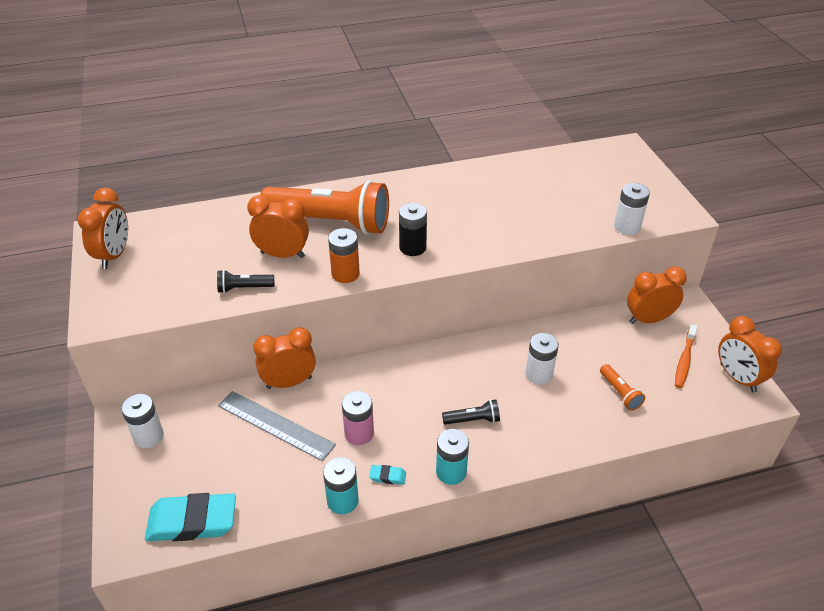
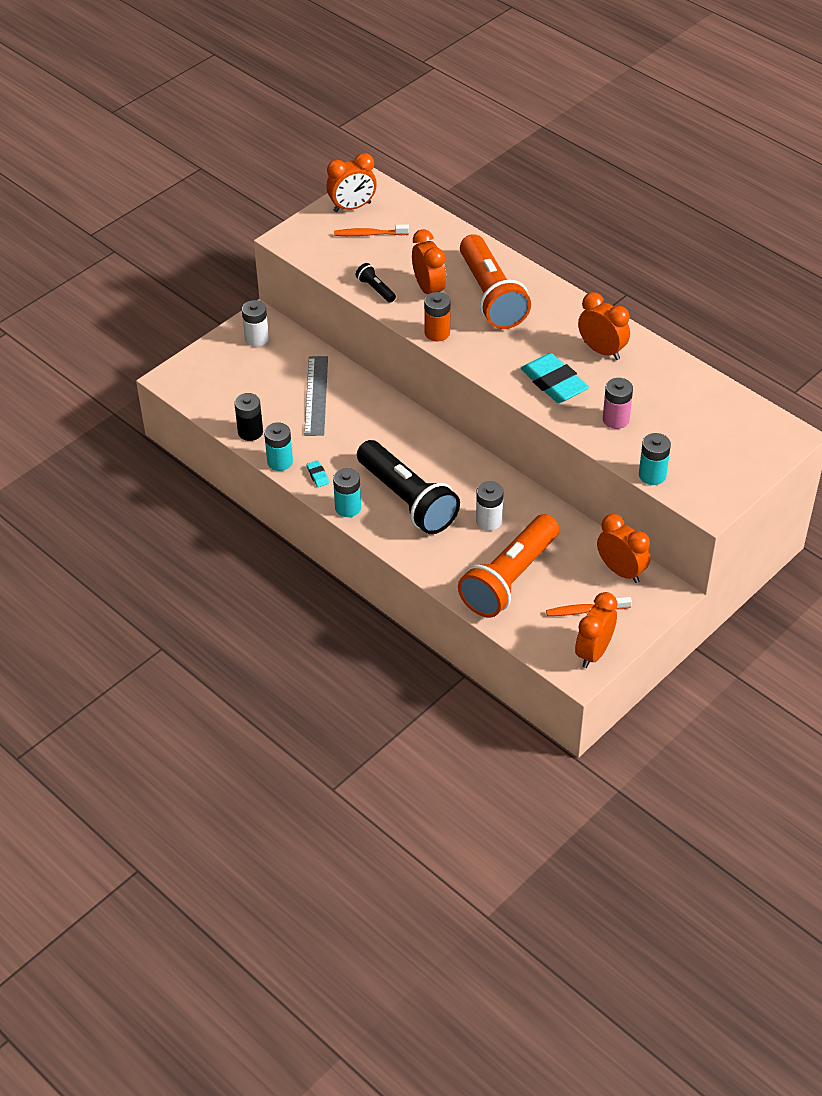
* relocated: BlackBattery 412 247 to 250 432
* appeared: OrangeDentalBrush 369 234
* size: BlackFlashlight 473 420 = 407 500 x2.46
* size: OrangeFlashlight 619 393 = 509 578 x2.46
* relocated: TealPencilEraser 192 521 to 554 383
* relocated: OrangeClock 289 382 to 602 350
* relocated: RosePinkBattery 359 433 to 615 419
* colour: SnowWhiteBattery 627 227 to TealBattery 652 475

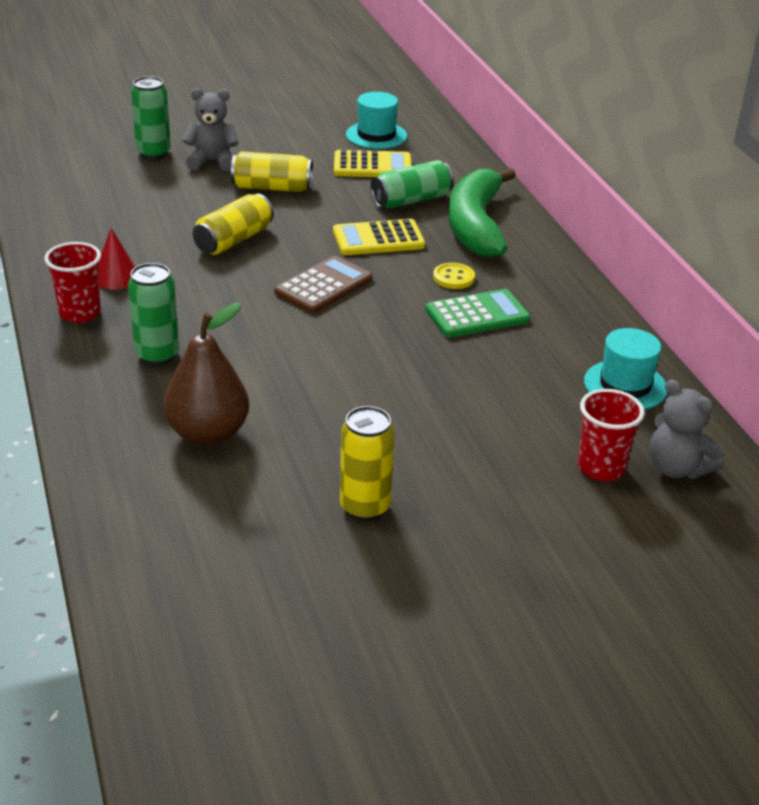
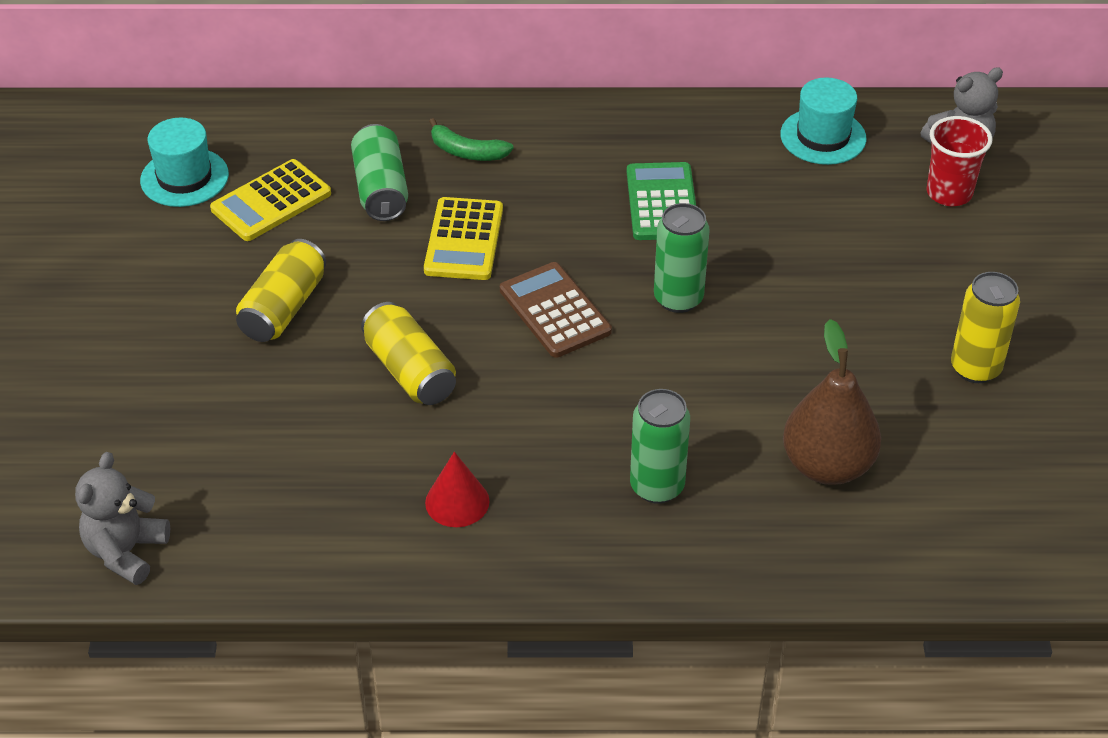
* relocated: GrayTeddyBear 212 161 to 126 551
* spun: GoldenPocketCalculator 372 166 = 271 201 150 degrees counterclockwise
* size: EmeraldBanana 476 225 = 467 152 x0.45
* relocated: EmeraldSodaCan 153 153 to 678 298
* missing: RedTumbler 80 313
* missing: GoldenSewingButton 453 278

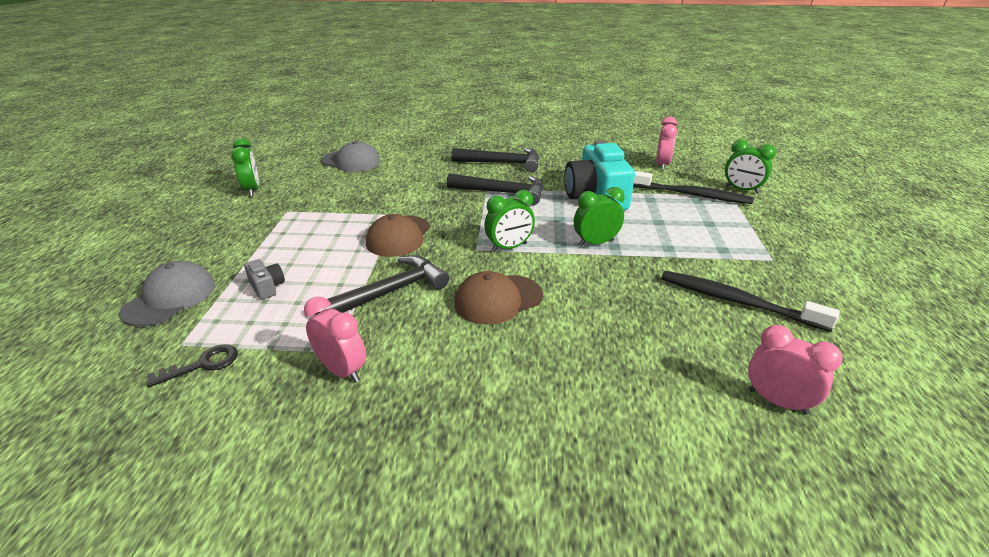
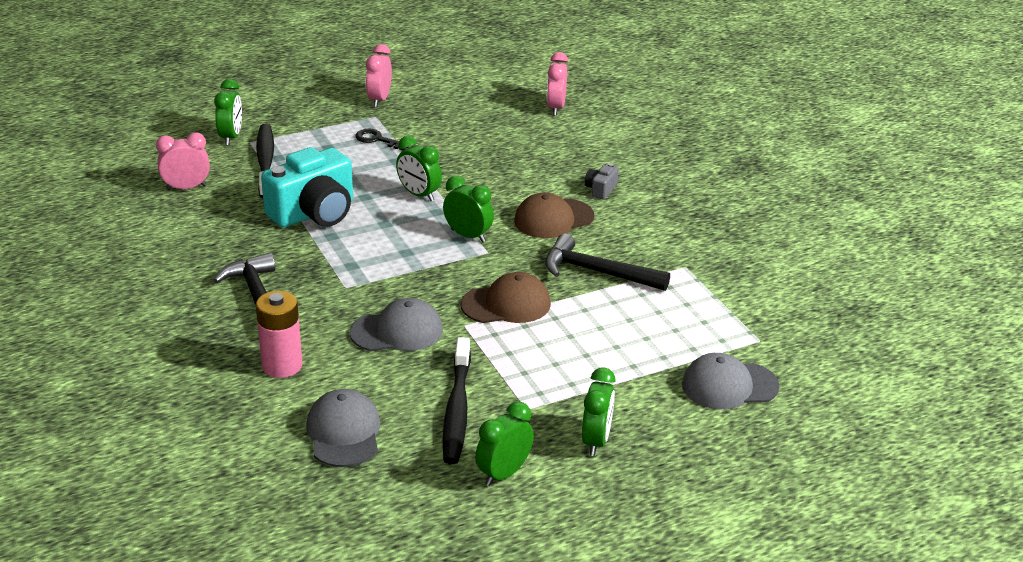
* appeared: RosePinkBattery 282 366
* appeared: GrayPeakedCap 397 331
* relocated: BlackDoorKey 203 364 to 377 140
* relocated: RosePinkClock 342 370 to 379 100
* relocated: BlackDentalBrush 737 301 to 457 409
* spun: DarkBrownPeakedCap 498 299 = 553 219 120 degrees clockwise
* appeared: EmeraldClock 596 441
* relocated: GrayCompactCamera 267 287 to 601 189
* missing: BlackClawHammer 502 193

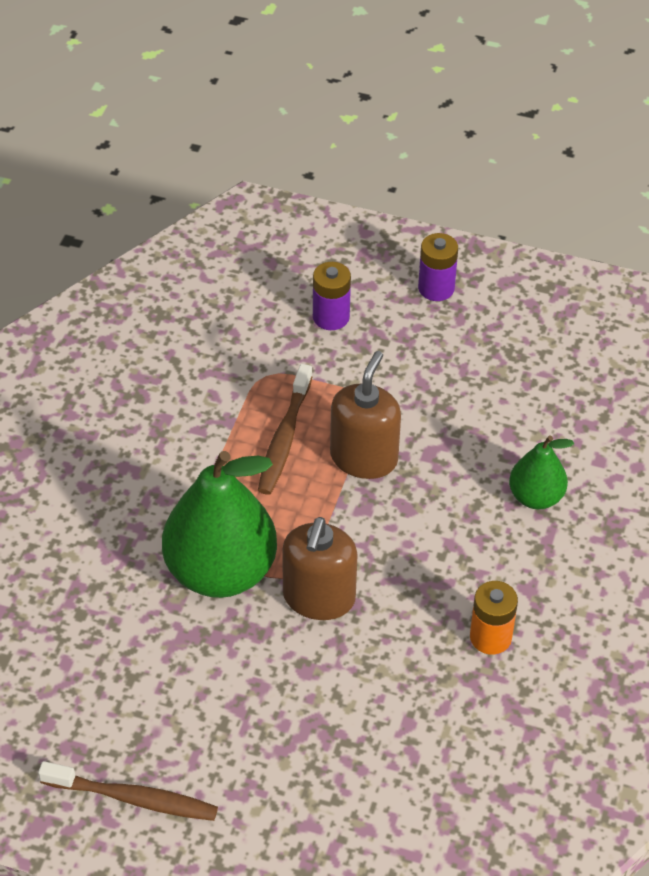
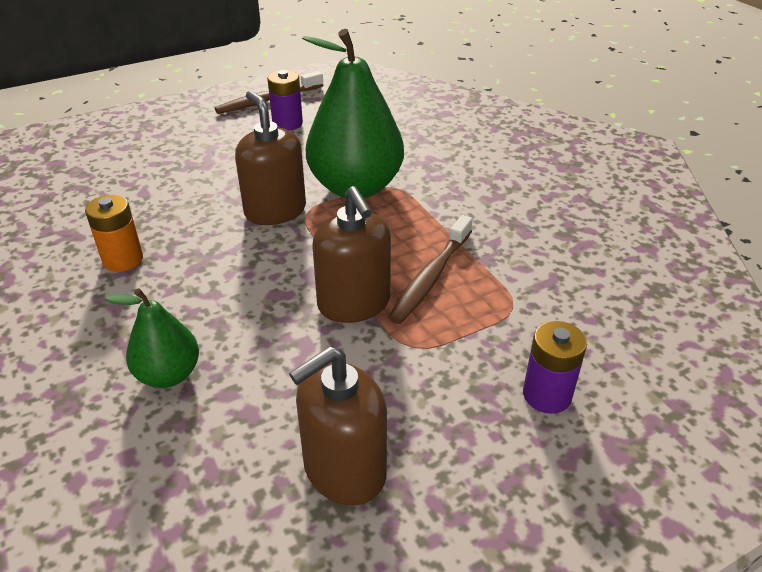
* relocated: RoyalPurpleBattery 436 288 to 287 123
* appeared: DarkBrownPumpBottle 344 470
* spun: DarkBrownDentalBrush 284 437 = 431 276 120 degrees counterclockwise

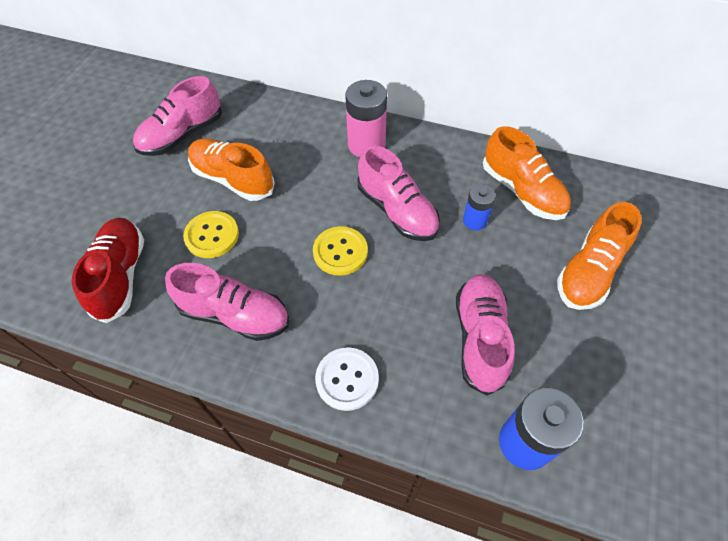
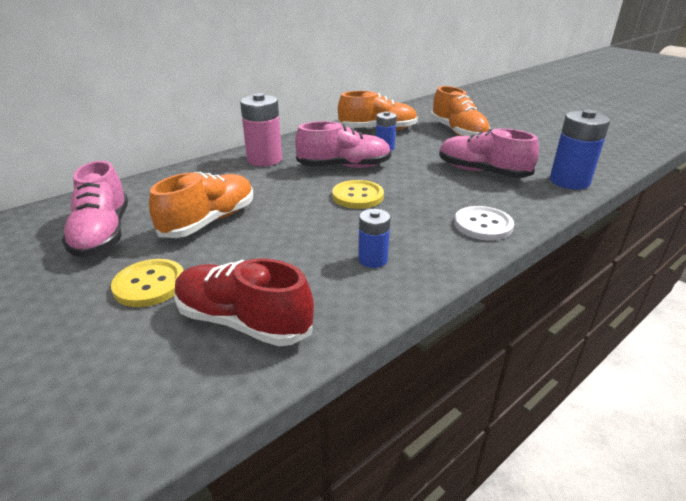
* relocated: GoldenSewingButton 212 235 to 150 284
* spun: OrangeShoe 233 179 = 209 221 150 degrees clockwise
* exchanged: RosePinkShoe 235 315 to BlueBattery 373 259

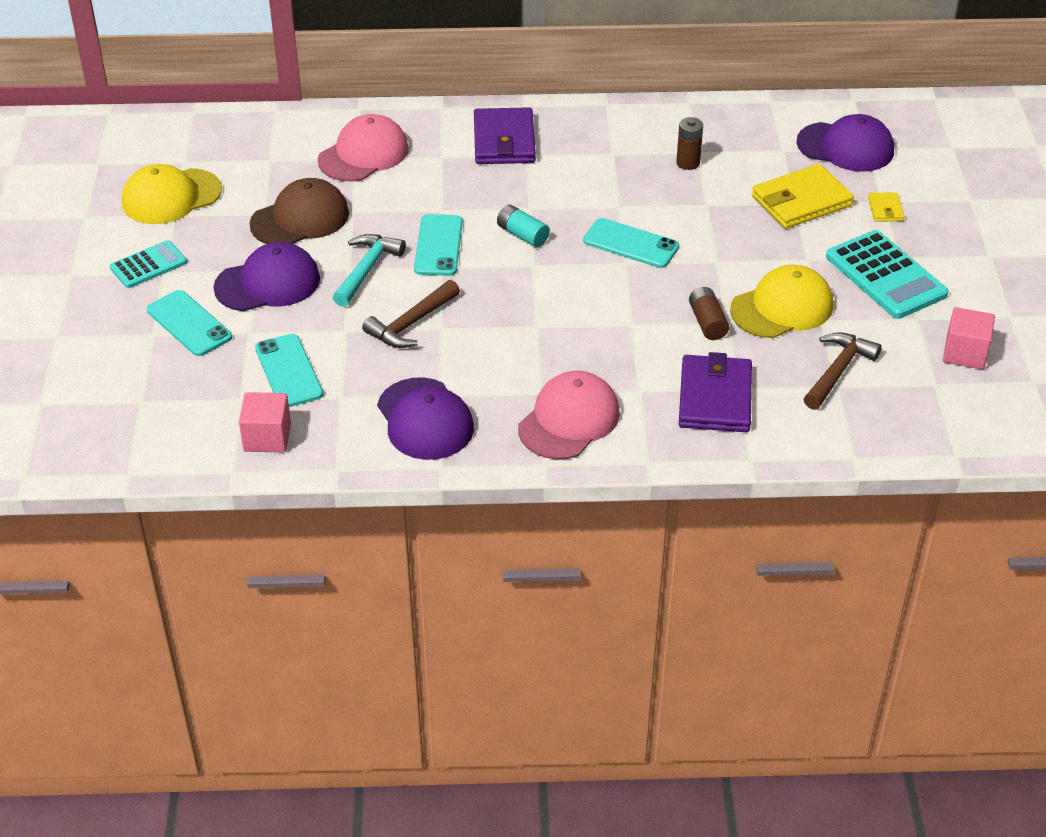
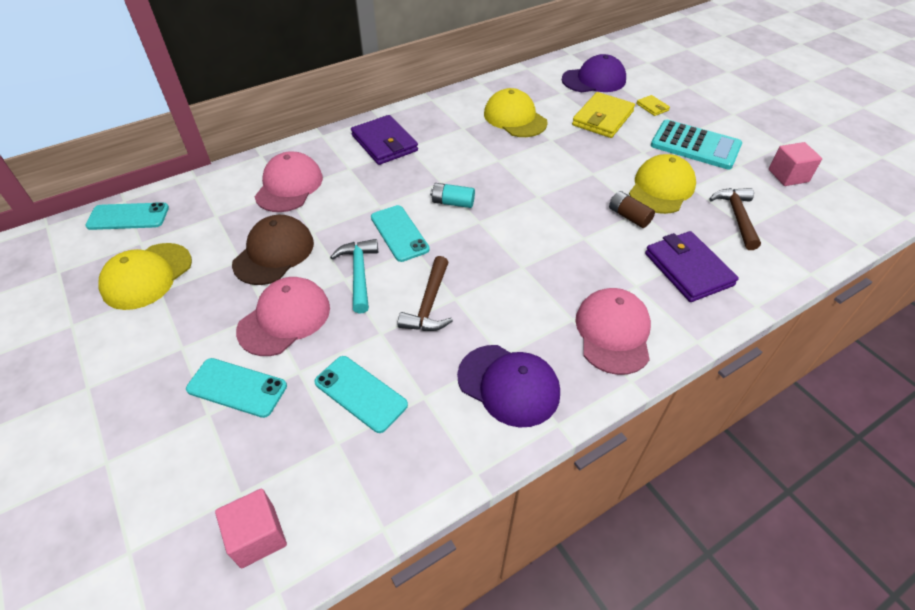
* relocated: TealSmartphone 631 244 to 128 217
* relocated: RosePinkBlock 267 437 to 257 536
* colour: RoyalPurplePeakedCap 268 283 to RosePinkPeakedCap 284 318
* exchanged: DarkBrownBattery 688 163 to GoldenPeakedCap 515 118
* missing: TealPocketCalculator 148 265

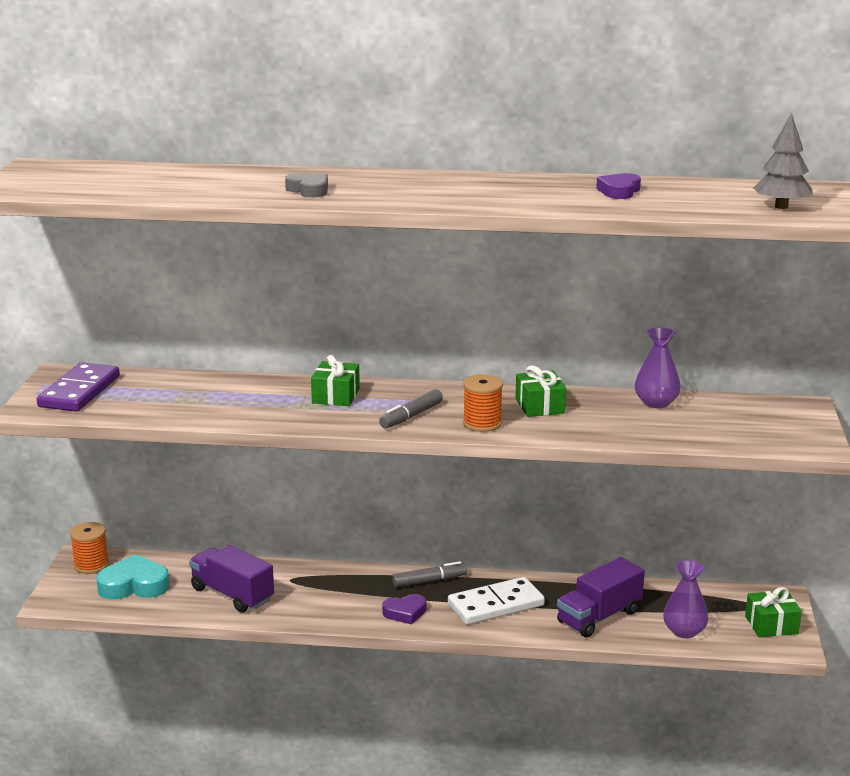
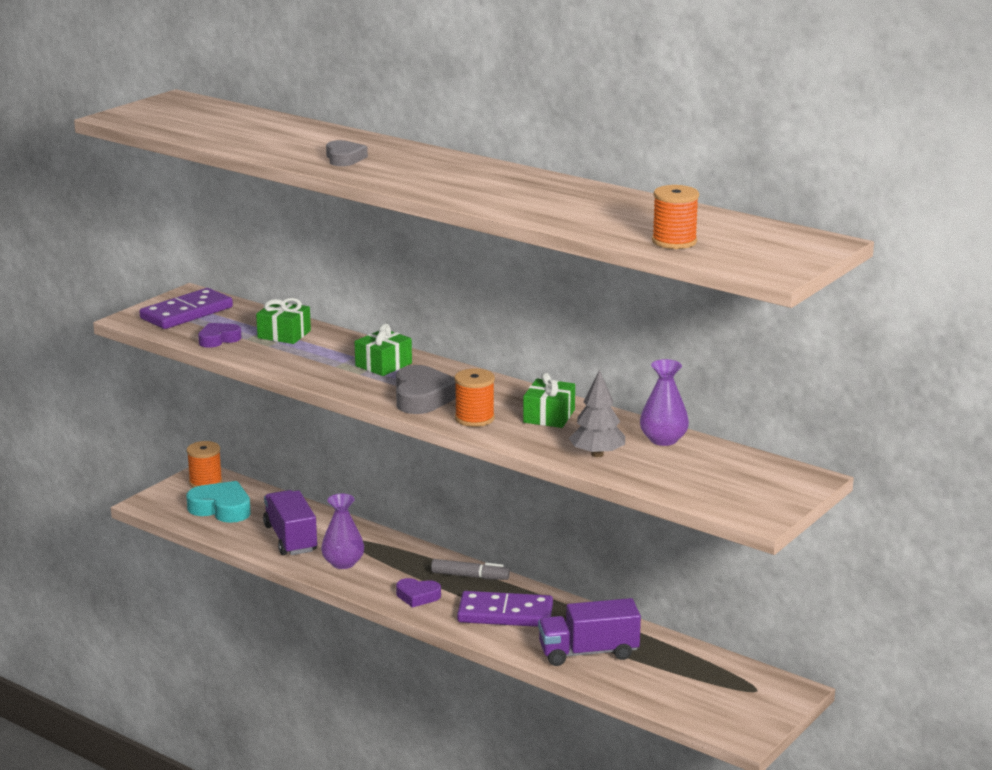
* relocated: RoyalPurpleHeartShape 619 191 to 218 339
* relocated: EmeraldGift 771 625 to 284 334
* relocated: RoyalPurpleTallVase 684 631 to 343 563
* exchanged: GrayMarkerPen 411 416 to GrayHeartShape 422 397
* colour: SnowWhiteDominoTile 495 605 to RoyalPurpleDominoTile 505 614
* relocated: GrayFirTree 781 207 to 597 454
* appeared: OrangeBobbin 674 241

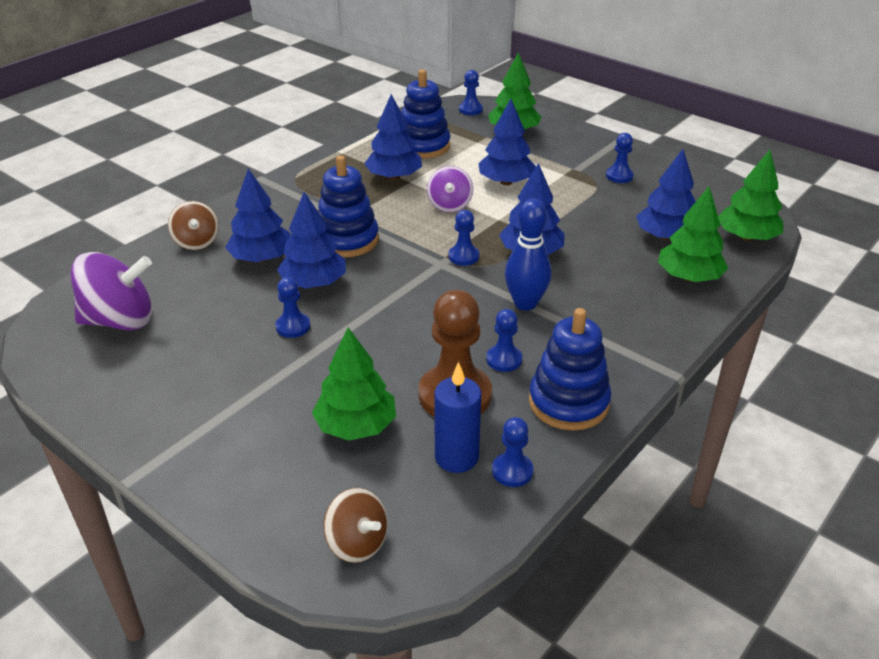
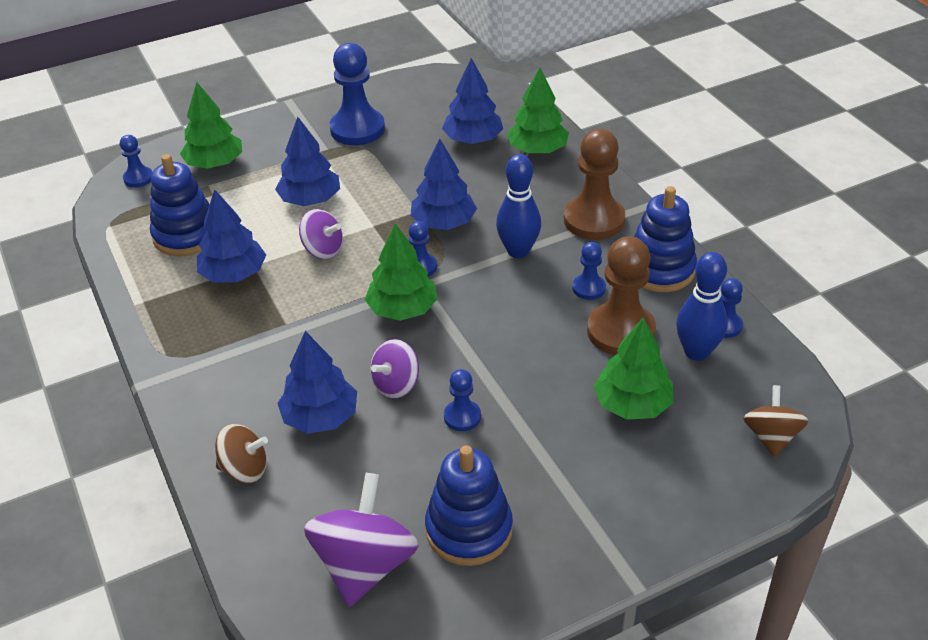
* size: BlueChessPawn 619 176 = 357 129 x1.95
* relocated: EmeraldFirTree 746 237 to 402 309
* exchanged: BlueFirTree 314 283 to RoyalPurpleWhirligig 396 384
* relocated: BlueStackingToy 347 240 to 469 529
* appeared: DarkBrownChessPawn 594 220
* exchanged: BlueWaxCandle 456 457 to BlueBowlingPin 696 352
* spun: DarkBrownWhirligig 357 543 = 771 437 60 degrees counterclockwise

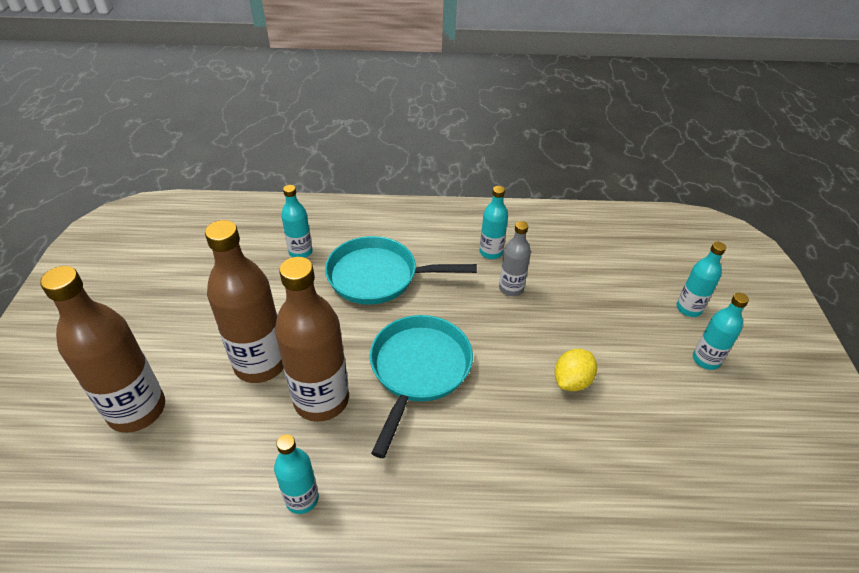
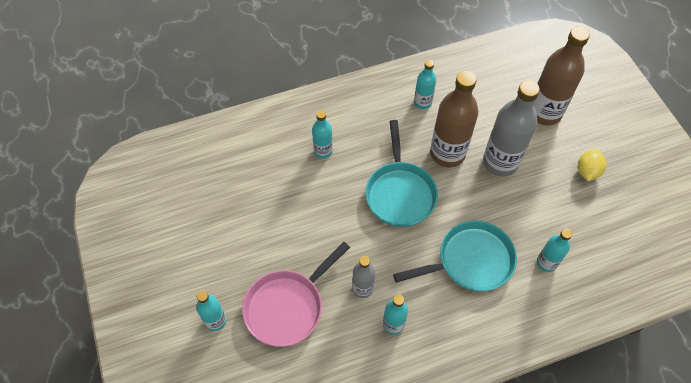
* appeared: RosePinkSkillet 288 306
* relocated: TealBottle 706 360 to 323 151
* colour: DarkBrownBottle 260 364 to GrayBottle 500 162
* relocated: GoldenCitrusFruit 572 381 to 587 171

